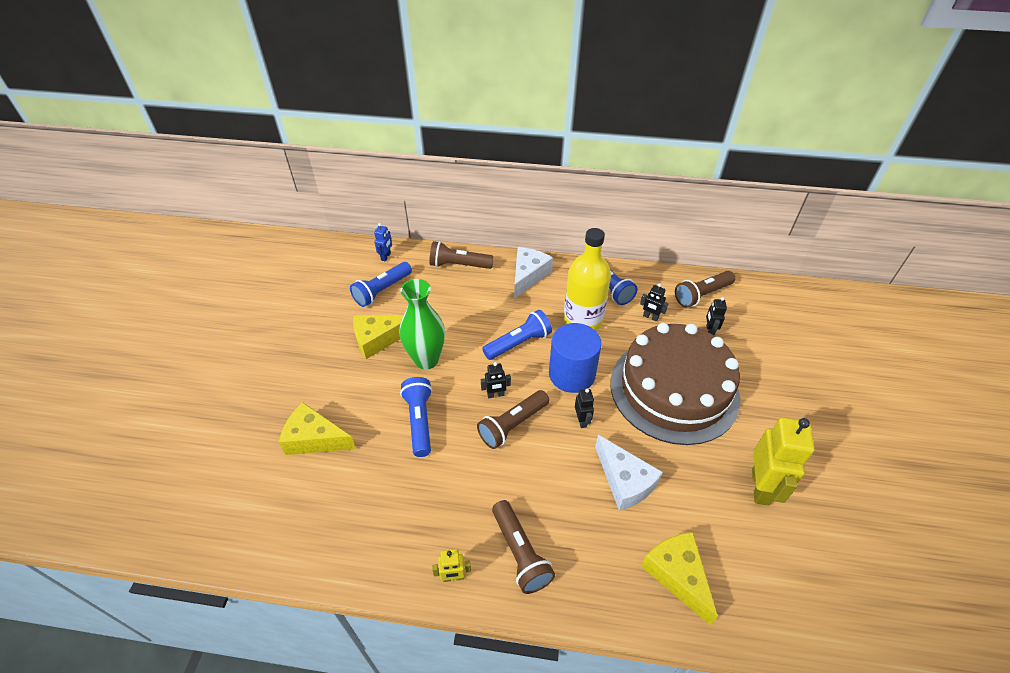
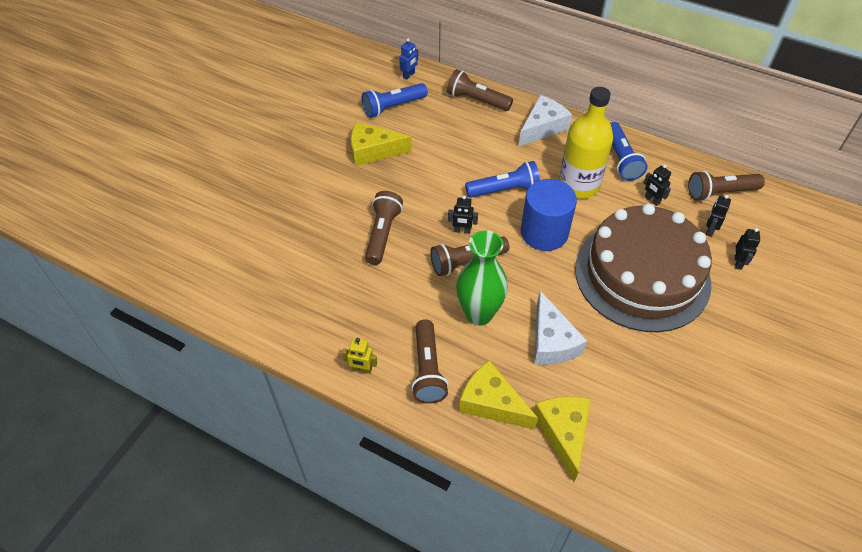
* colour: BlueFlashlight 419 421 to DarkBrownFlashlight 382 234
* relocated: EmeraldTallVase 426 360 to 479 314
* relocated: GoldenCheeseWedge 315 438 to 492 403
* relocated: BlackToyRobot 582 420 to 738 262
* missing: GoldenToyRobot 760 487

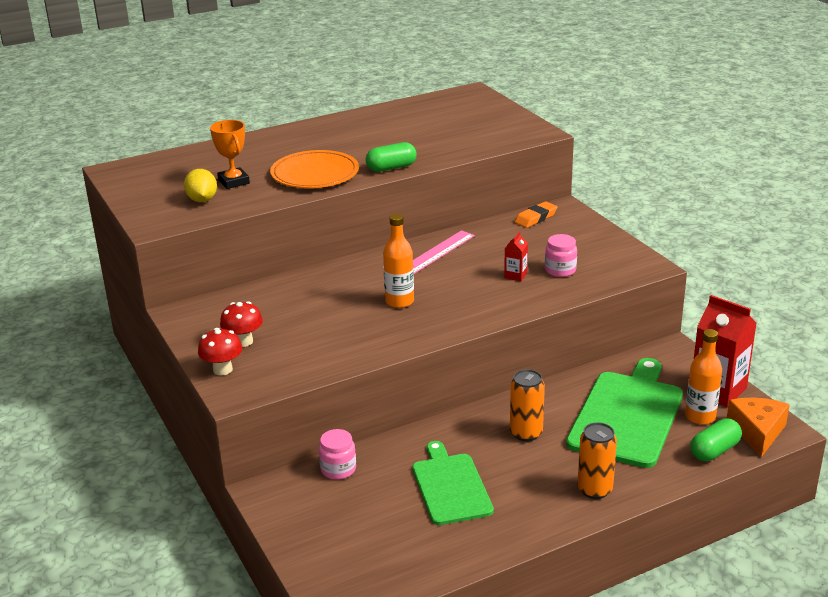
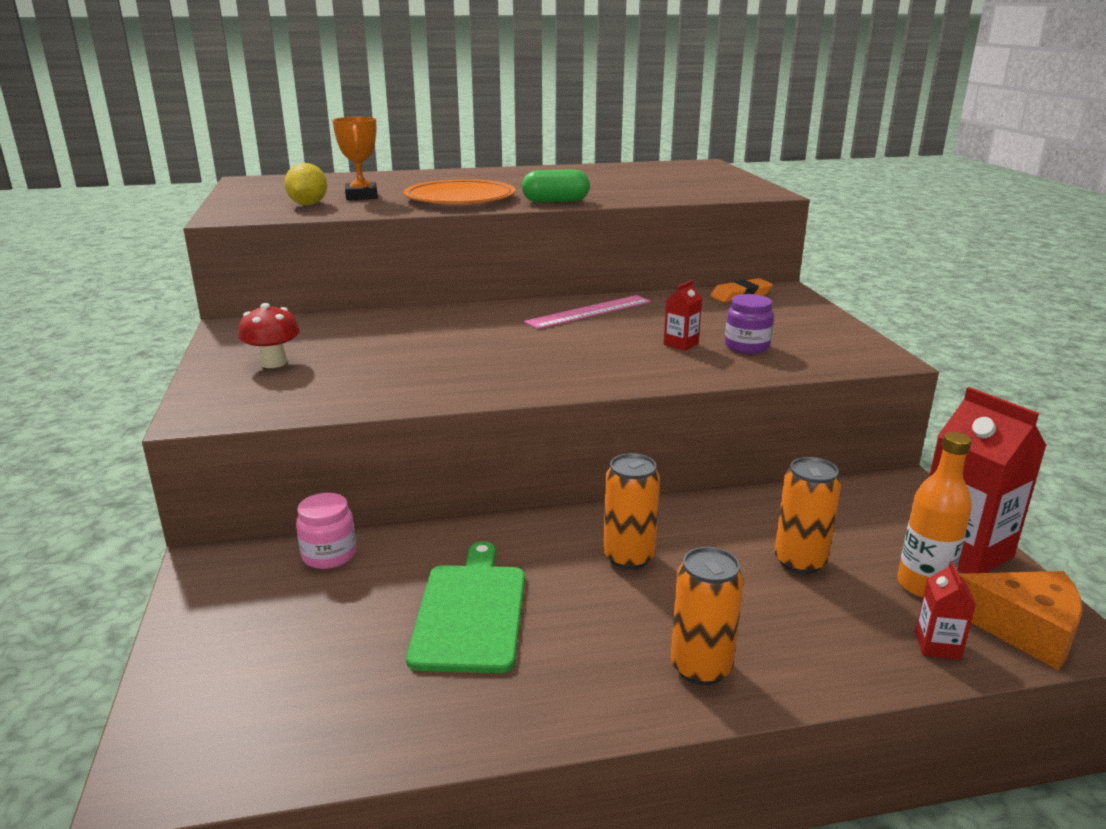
* colour: RosePinkJar 560 270 to RoyalPurpleJar 747 346
* exchanged: EmeraldCuttingBoard 627 415 to OrangeSodaCan 800 561
* exchanged: EmeraldCapsule 714 451 to RedMilkCarton 937 645
* spun: OrangeCheeseWedge 757 432 = 1024 629 90 degrees clockwise
* missing: RedFungus 222 369
* missing: OrangeBottle 399 301

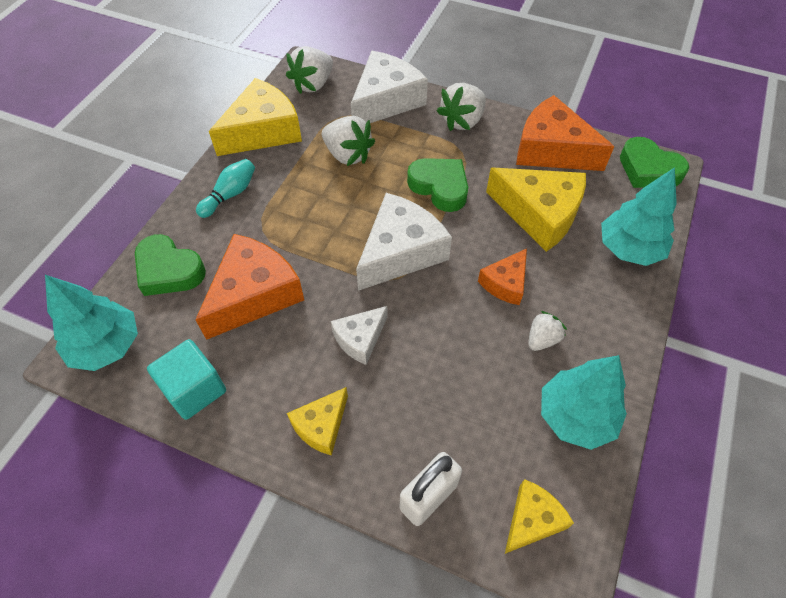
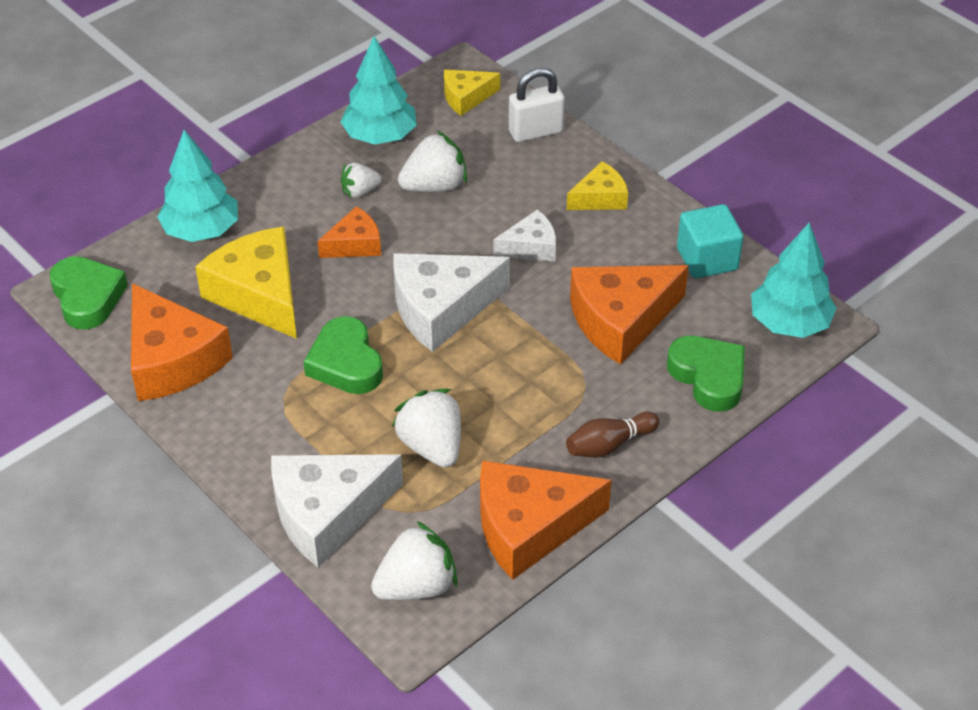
* relocated: SnowWhiteStrawberry 462 121 to 434 186
* colour: GoldenCheeseWedge 263 131 to OrangeCheeseWedge 529 527
* colour: TealBowlingPin 230 195 to DarkBrownBowlingPin 609 445

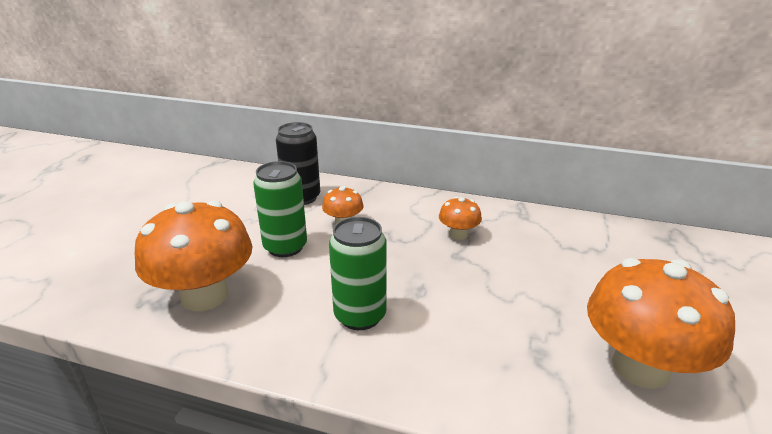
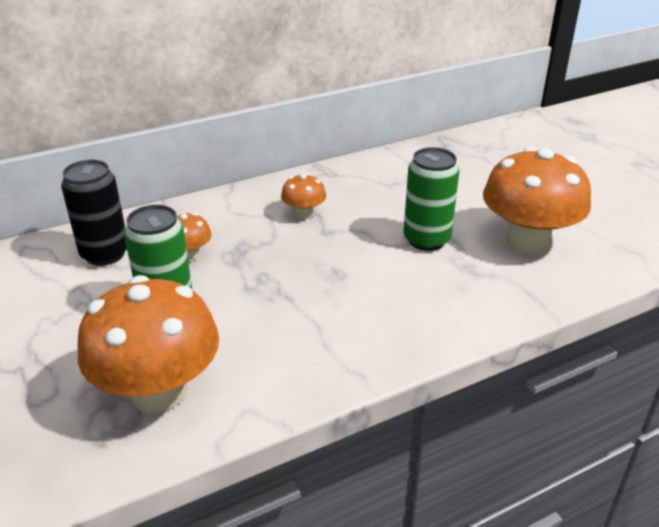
* relocated: EmeraldSodaCan 360 315 to 426 240

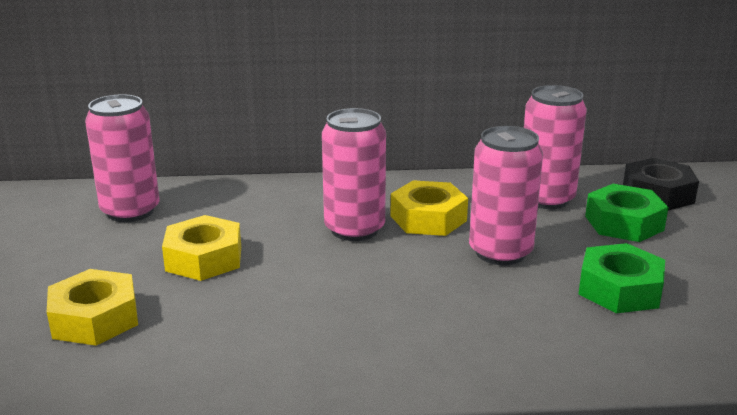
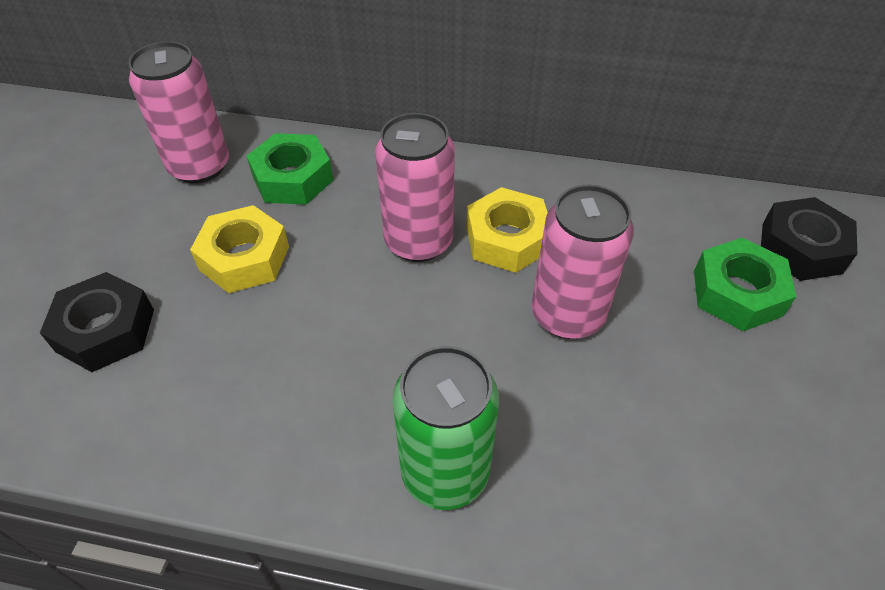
* colour: GoldenHexagonNut 95 318 to BlackHexagonNut 105 330
* relocated: EmeraldHexagonNut 619 289 to 292 178
* appeared: EmeraldSodaCan 445 472
* missing: RosePinkSodaCan 546 199

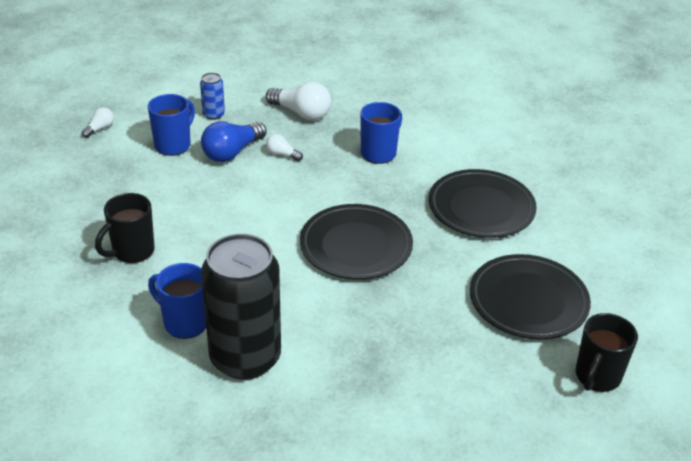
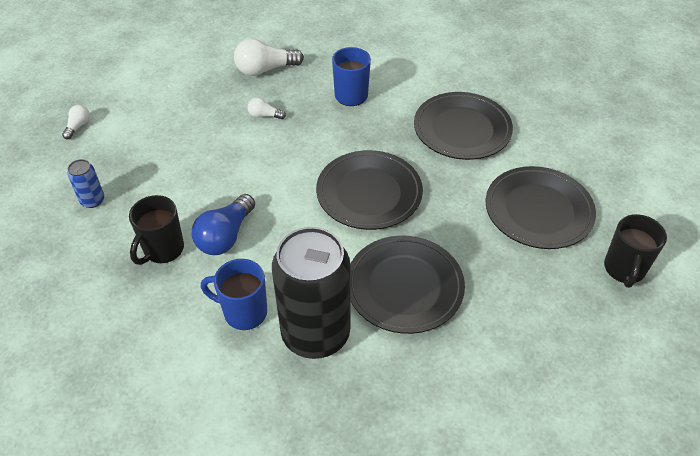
* relocated: BlueSodaCan 213 114 to 92 200
* relocated: BlueBulb 232 152 to 225 236
* spun: SnowWhiteBulb 301 113 = 265 69 150 degrees clockwise
* appeared: BlackDinnerPlate 404 287
* missing: BlueCoffeeMug 173 145

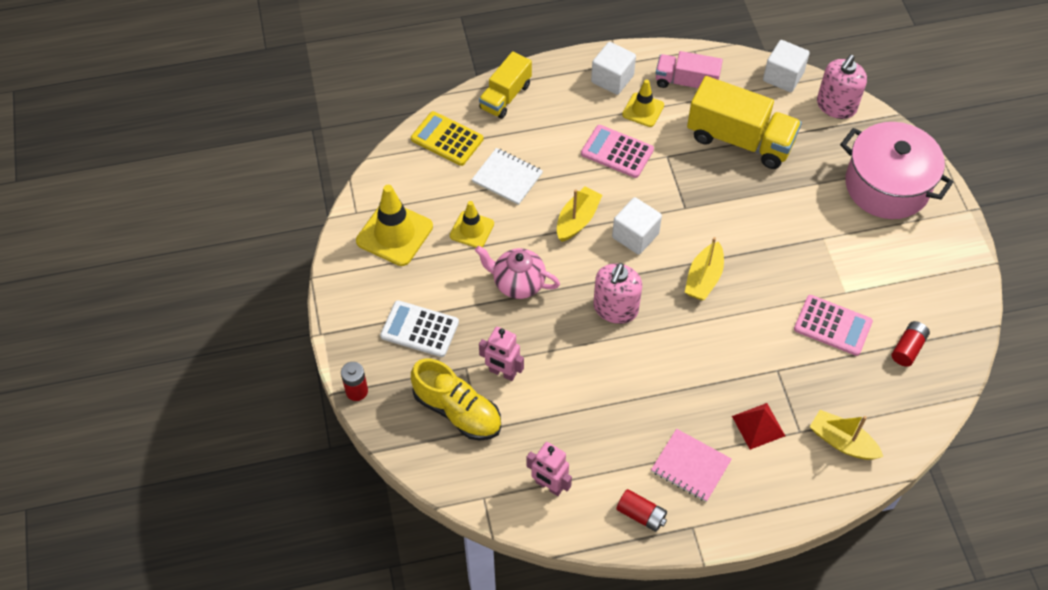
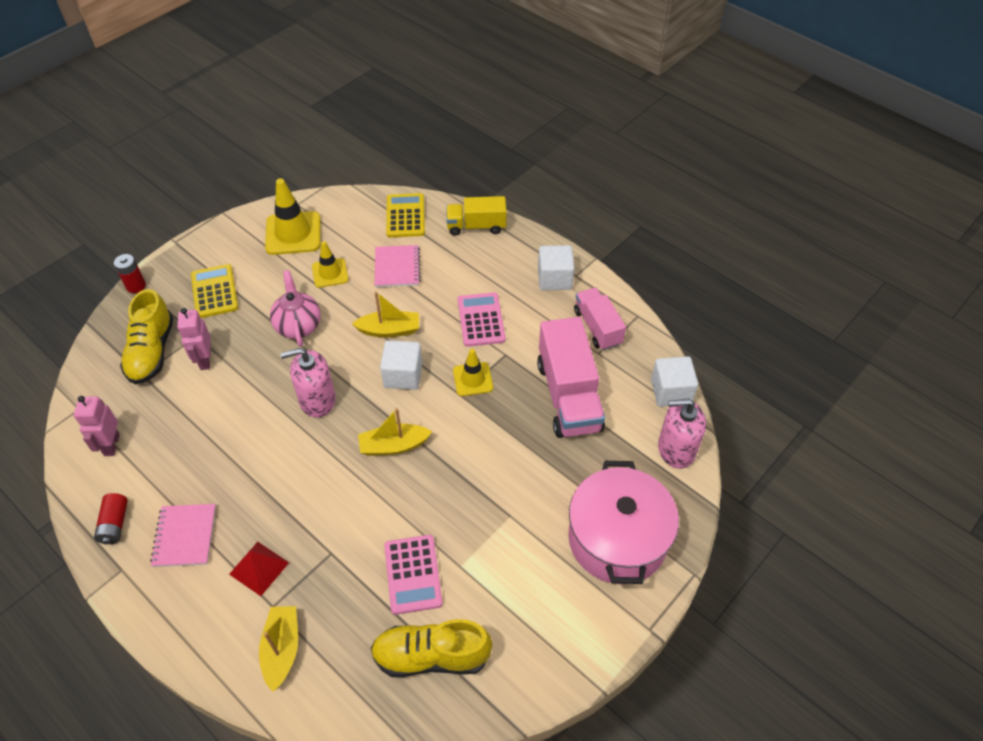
* colour: SnowWhitePocketCalculator 419 329 to GoldenPocketCalculator 214 291
* exchanged: RedBattery 908 348 to GoldenShoe 431 656
* colour: SnowWhiteExerciseBook 507 177 to RosePinkExerciseBook 397 267
* relocated: GoldenSafetyCone 643 110 to 473 379
* colour: GoldenToyTruck 740 140 to RosePinkToyTruck 568 396

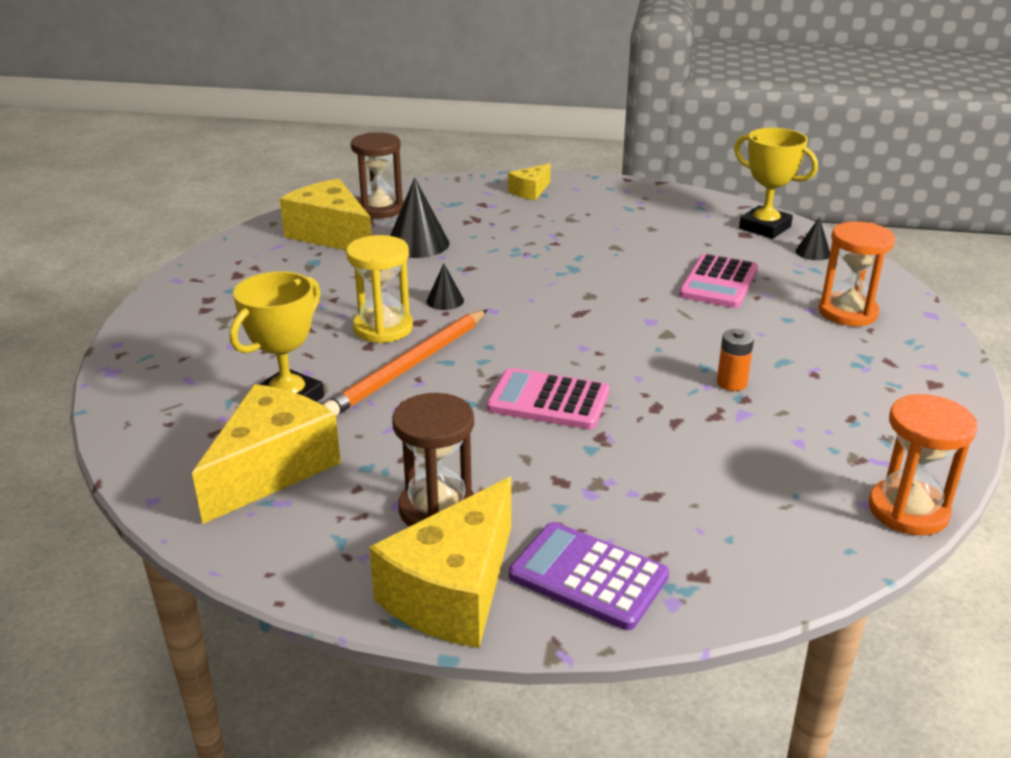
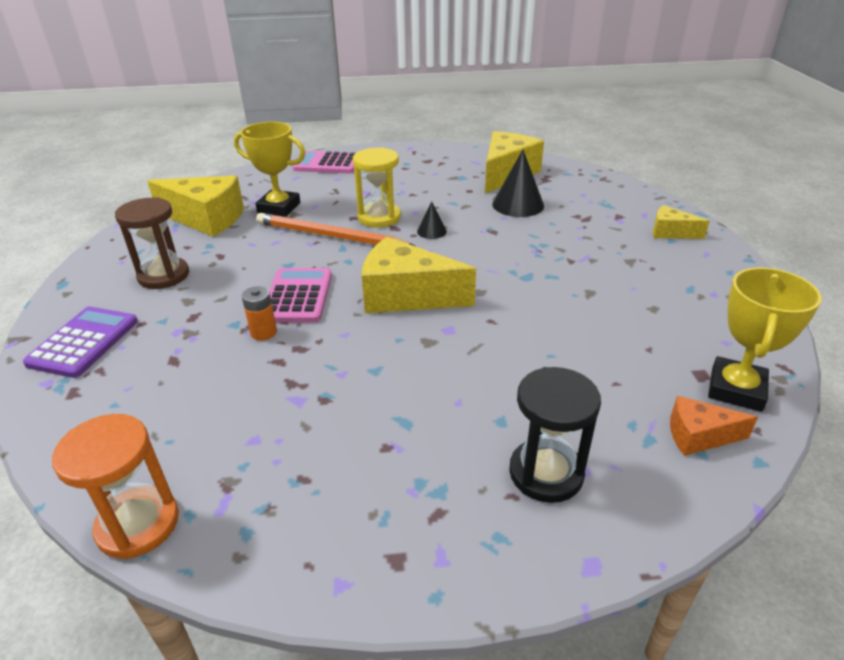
* relocated: OrangeBattery 731 383 to 263 332
* relocated: RosePinkPocketCalculator 718 282 to 327 164
* relocated: GoldenCheeseWedge 453 591 to 406 296
* colour: OrangeSandglass 847 312 to BlackSandglass 546 473
* exchanged: BlackSolidCone 813 252 to OrangeCheeseWedge 698 436
* missing: DarkBrownSandglass 380 209

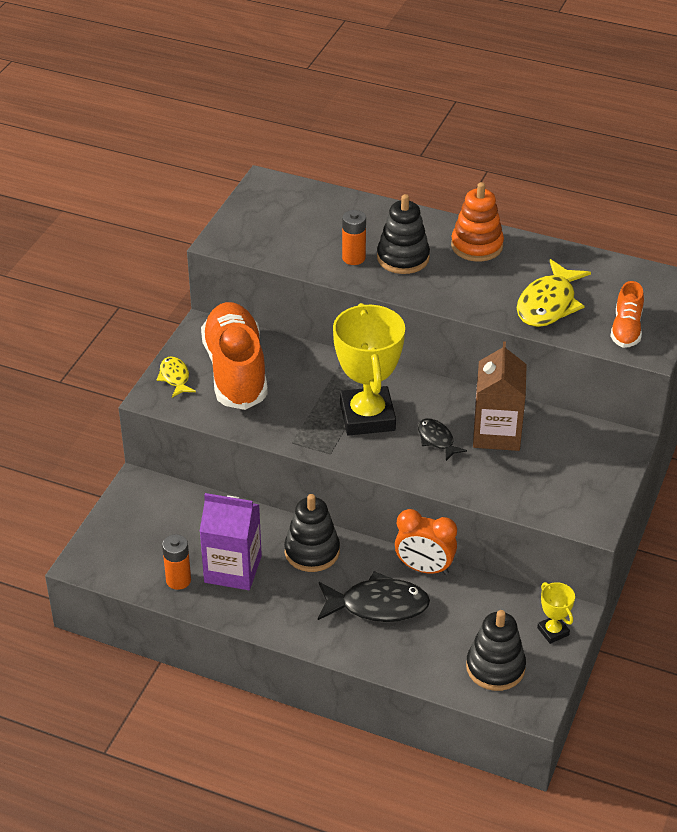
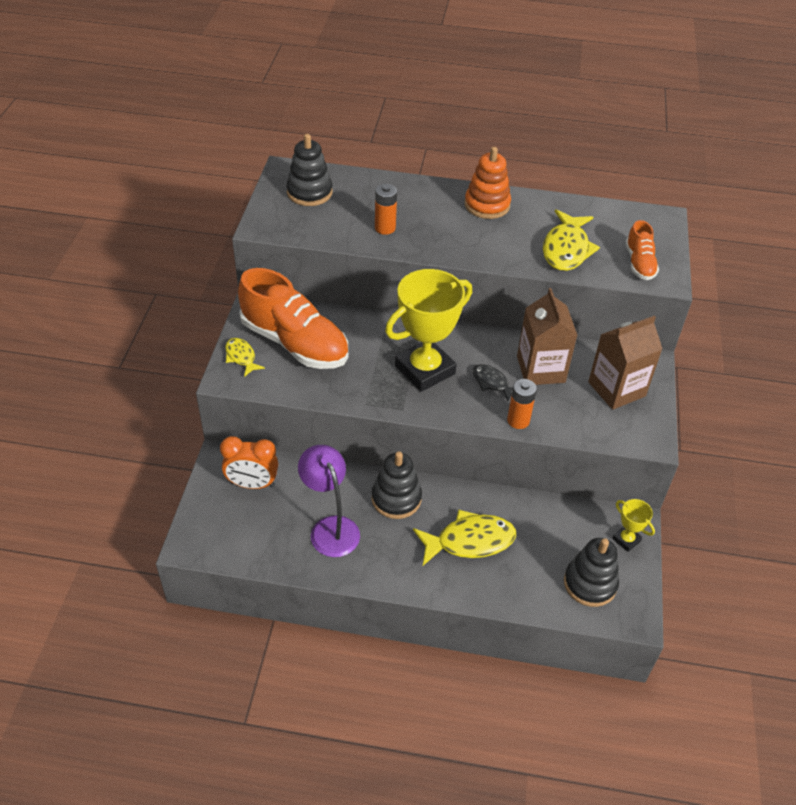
* relocated: OrangeClock 424 568 to 252 484
* spun: OrangeShoe 236 371 = 295 343 150 degrees clockwise
* relocated: BlackStackingToy 403 258 to 309 192
* exchanged: RoyalPurpleMilkCarton 233 569 to RoyalPurpleDeskLamp 330 528
* spun: GoldenPrizeCup 367 417 = 425 370 75 degrees clockwise
* colour: BlackToyFish 378 605 to GoldenToyFish 469 541
* relocated: OrangeBattery 178 580 to 518 420
* appeared: DarkBrownMilkCarton 616 389

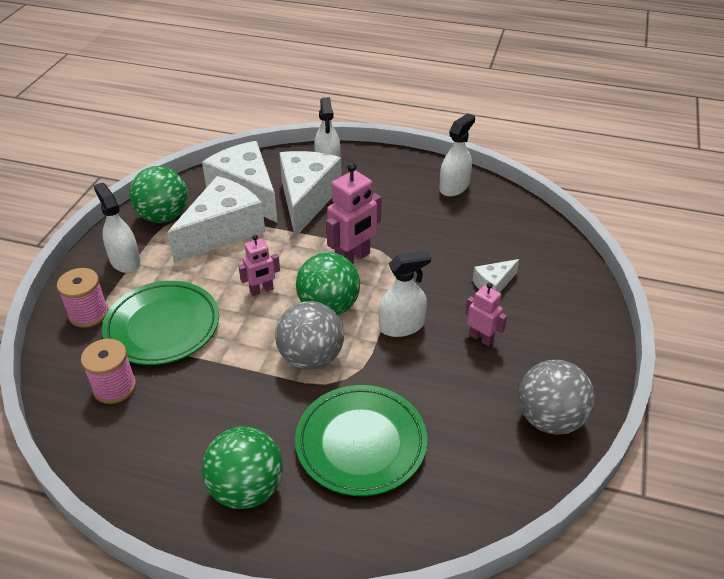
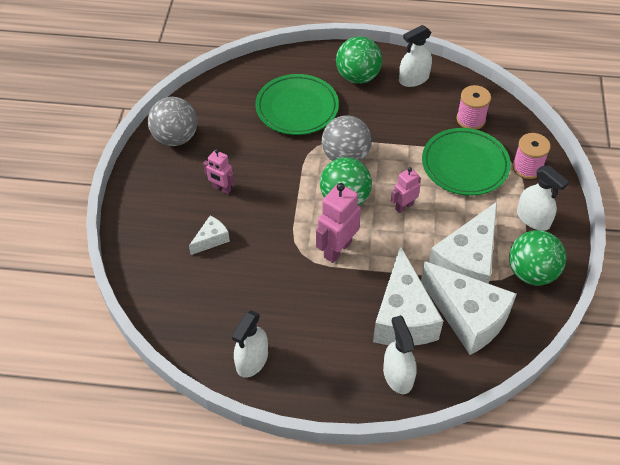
* relocated: SnowWhiteSprayer 401 326 to 413 79

